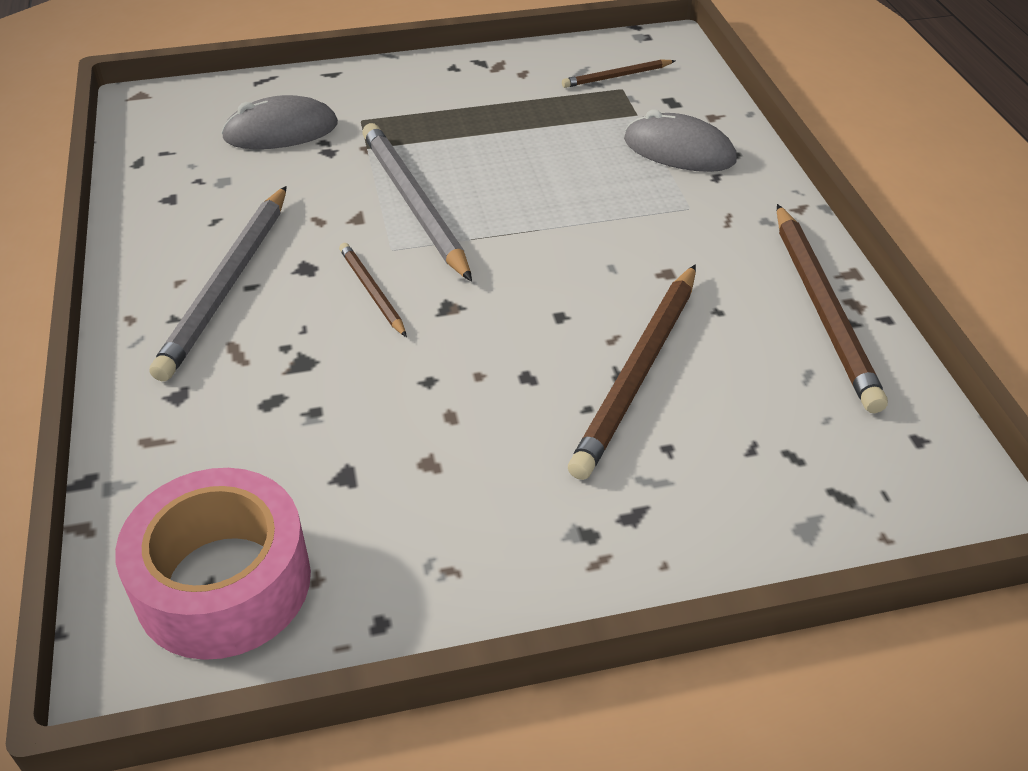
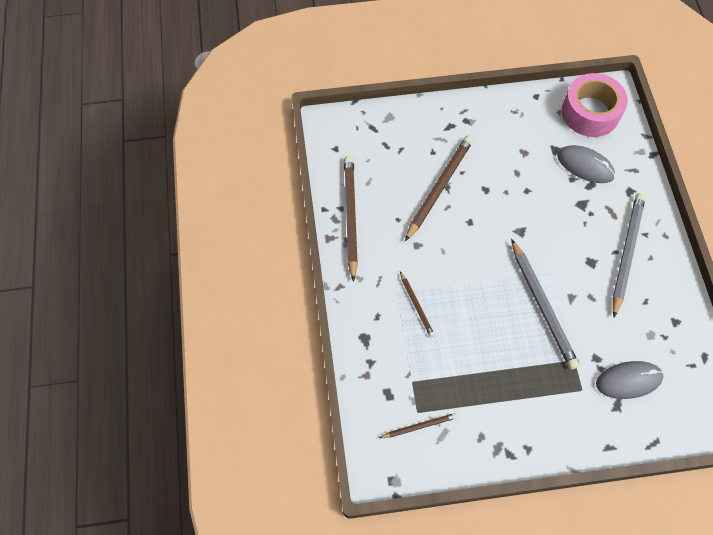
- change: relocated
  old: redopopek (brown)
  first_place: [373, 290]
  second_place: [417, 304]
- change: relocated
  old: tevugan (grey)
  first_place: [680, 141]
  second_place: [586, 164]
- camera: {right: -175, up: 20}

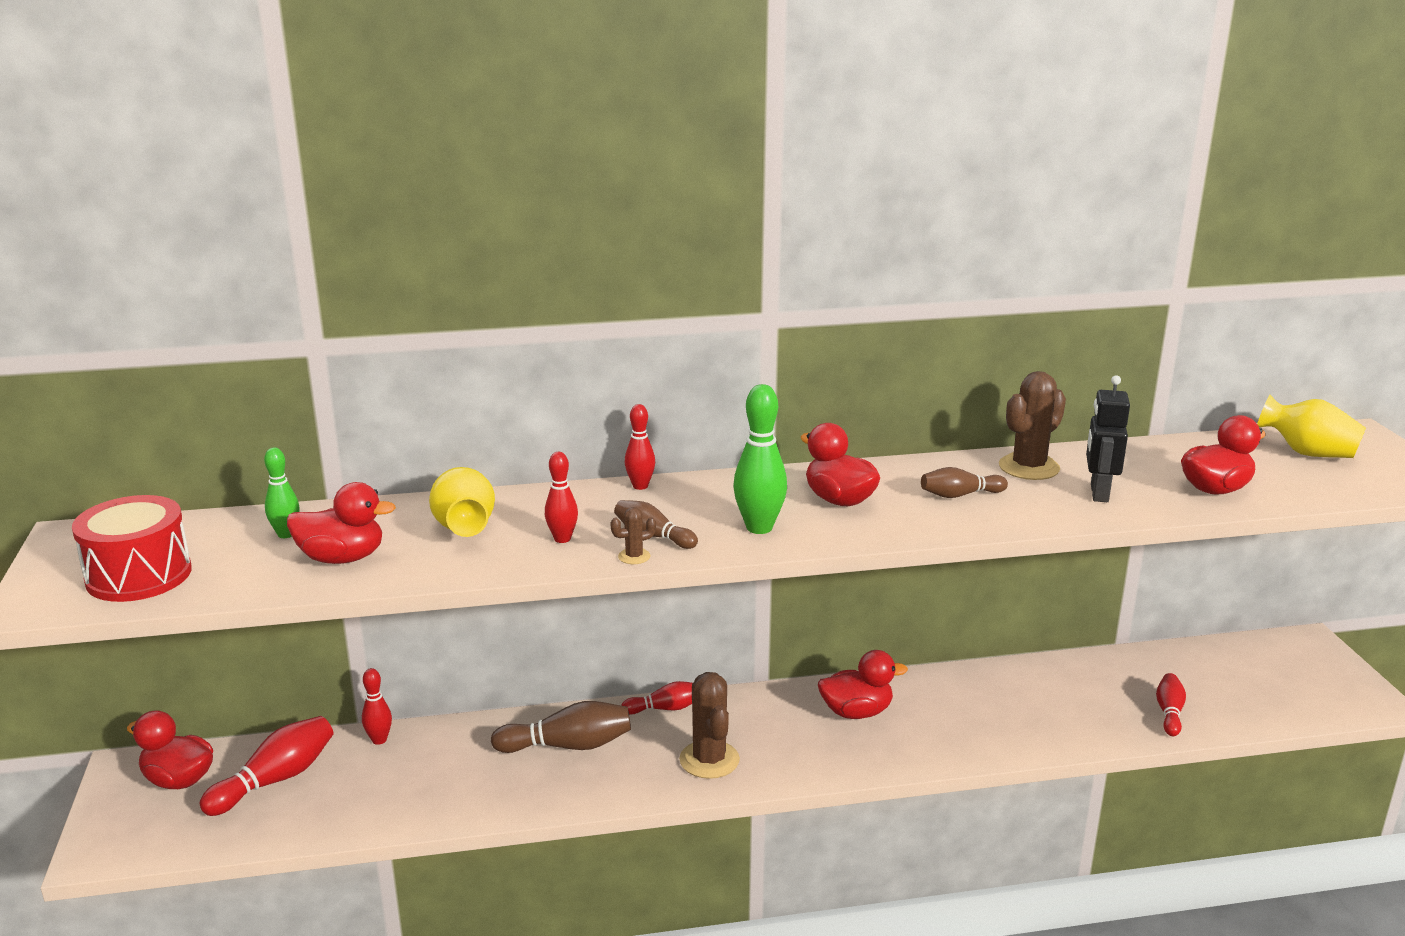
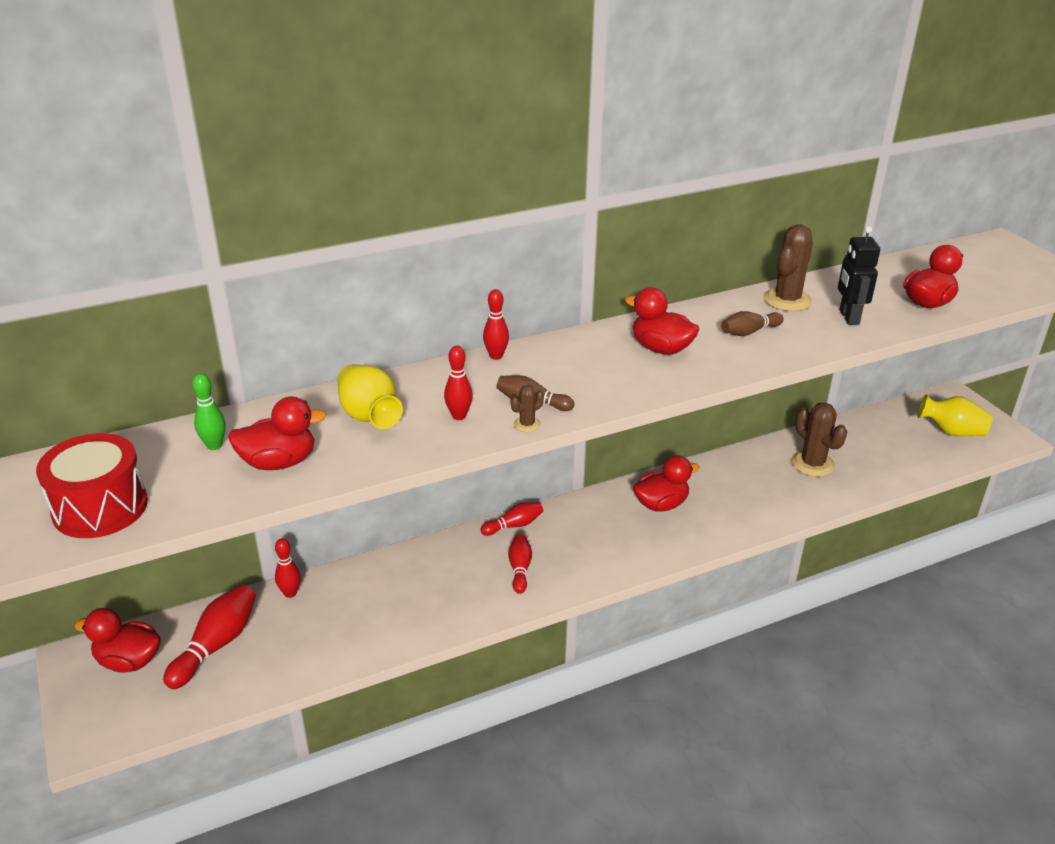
- change: missing
  old: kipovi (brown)
  first_place: [561, 727]
- change: missing
  old: kipovi (green)
  first_place: [760, 459]
- change: relocated
  old: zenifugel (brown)
  first_place: [709, 725]
  second_place: [819, 440]
- change: relocated
  old: kipovi (red)
  first_place: [1171, 704]
  second_place: [520, 564]
- change: relocated
  old: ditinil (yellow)
  first_place: [1311, 426]
  second_place: [955, 415]
- camera: {right: -15, up: 10}

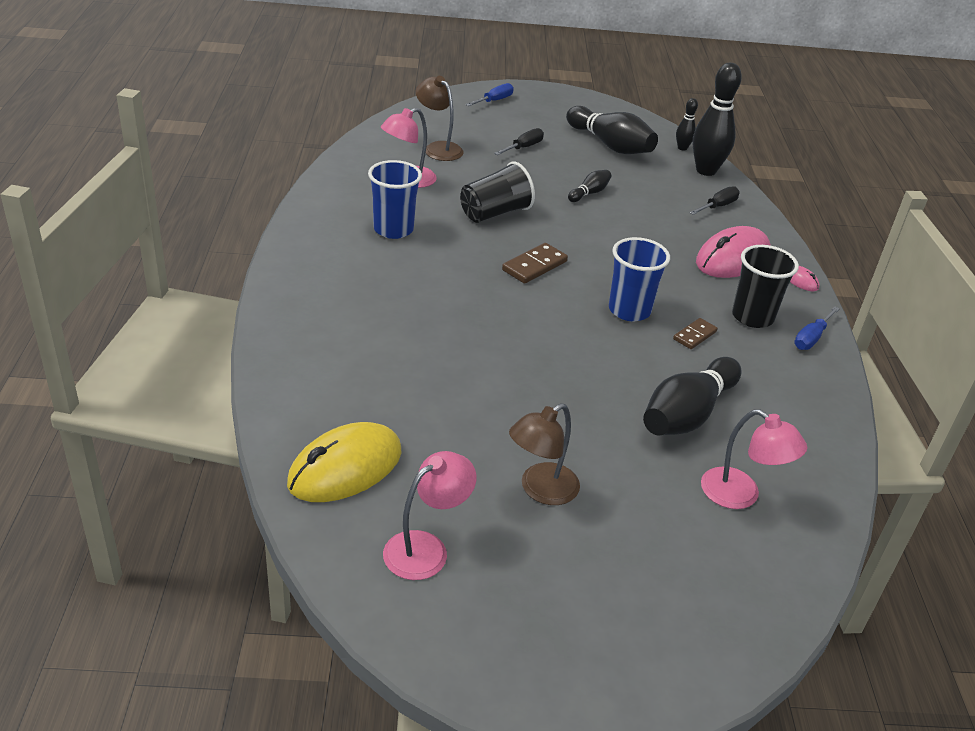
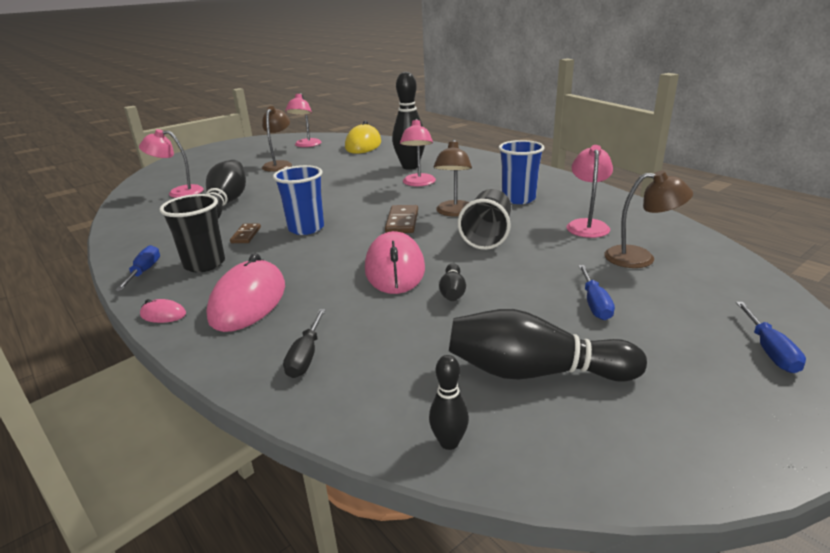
- change: appeared
  new: tevugan (pink)
  second_place: [395, 262]
- change: appeared
  new: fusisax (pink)
  second_place: [418, 152]
- change: appeared
  new: fusisax (brown)
  second_place: [453, 178]
- change: relocated
  old: kipovi (black)
  first_place: [717, 119]
  second_place: [408, 121]
- change: colour
  old: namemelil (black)
  new: namemelil (blue)
  first_place: [519, 141]
  second_place: [596, 292]
- camera: {right: 145, up: -10}

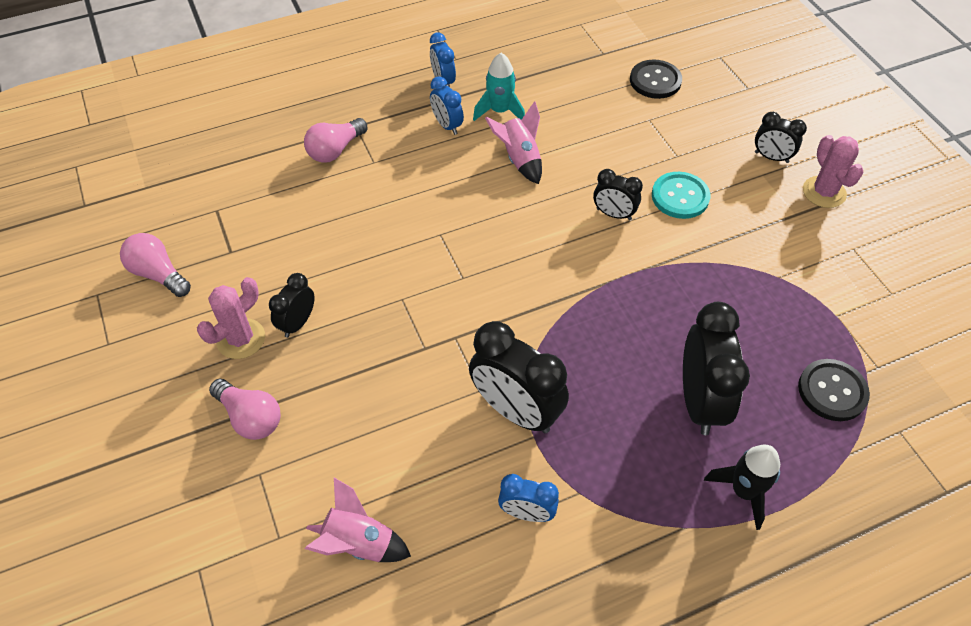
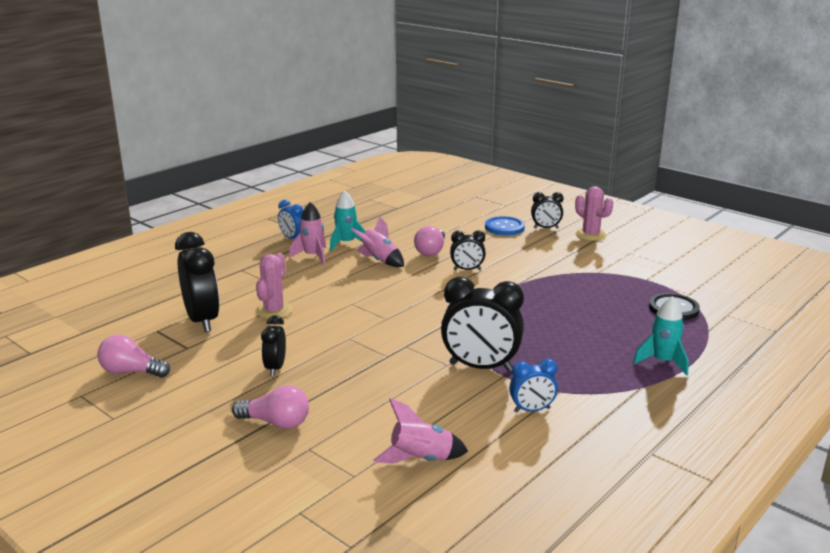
- change: missing
  old: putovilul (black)
  first_place: [656, 79]
- change: missing
  old: putovilul (turquoise)
  first_place: [681, 195]
- change: appeared
  new: putovilul (blue)
  second_place: [505, 225]
- change: relocated
  old: zenifugel (pink)
  first_place: [231, 318]
  second_place: [273, 286]
- change: relocated
  old: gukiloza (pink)
  first_place: [336, 140]
  second_place: [429, 241]
- change: relocated
  old: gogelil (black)
  first_place: [716, 368]
  second_place: [197, 282]
- change: exchanged
  old: gogelil (blue)
  new: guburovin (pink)
  first_place: [447, 105]
  second_place: [307, 233]
- change: colour
  old: guburovin (black)
  new: guburovin (turquoise)
  first_place: [742, 487]
  second_place: [661, 336]
- camera: {right: -25, up: -30}

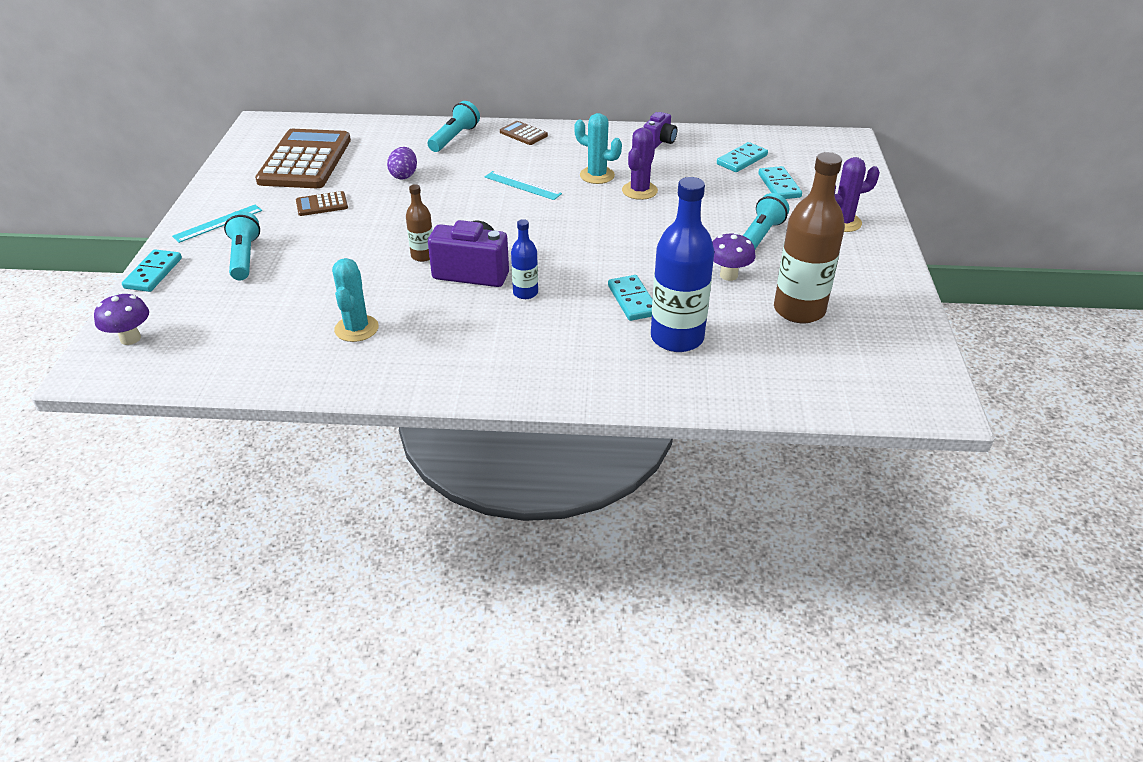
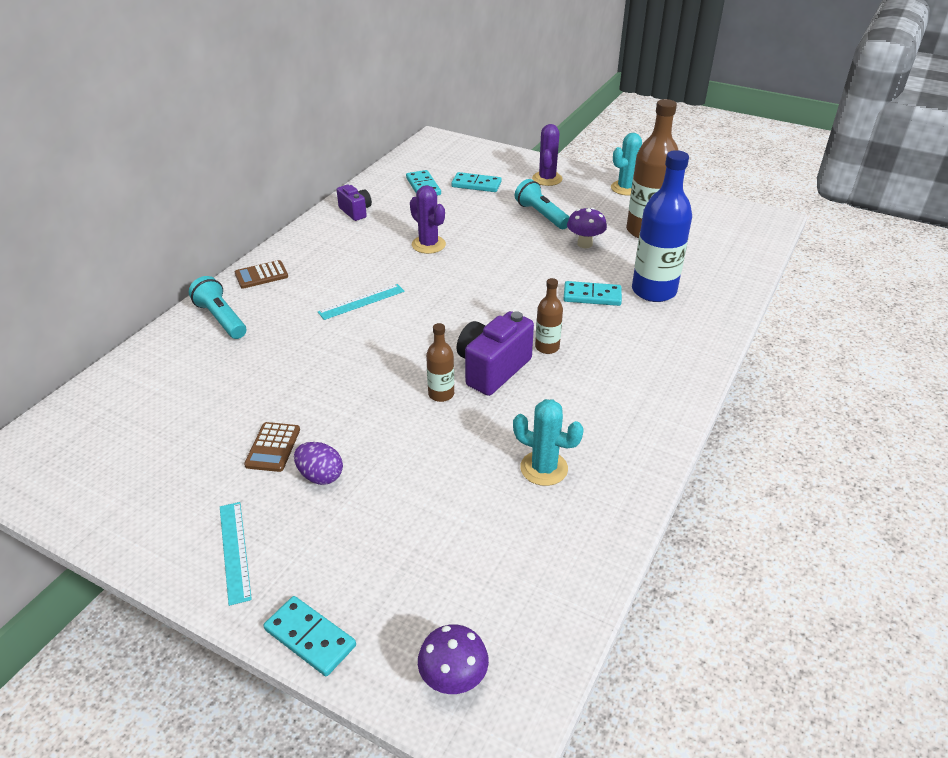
- change: missing
  old: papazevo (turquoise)
  first_place: [242, 245]
- change: missing
  old: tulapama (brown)
  first_place: [303, 158]
- change: relocated
  old: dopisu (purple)
  first_place: [402, 163]
  second_place: [318, 463]
- change: relocated
  old: zenifugel (turquoise)
  first_place: [598, 148]
  second_place: [626, 164]
- change: colour
  old: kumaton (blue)
  new: kumaton (brown)
  first_place: [524, 259]
  second_place: [549, 316]
- camera: {right: -65, up: 0}

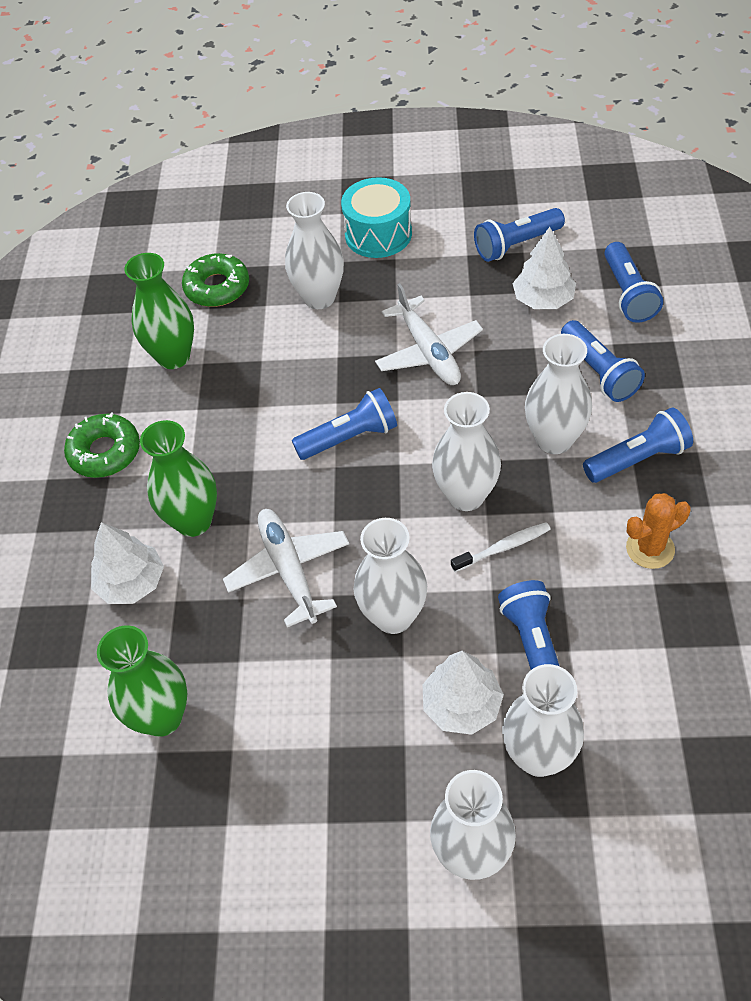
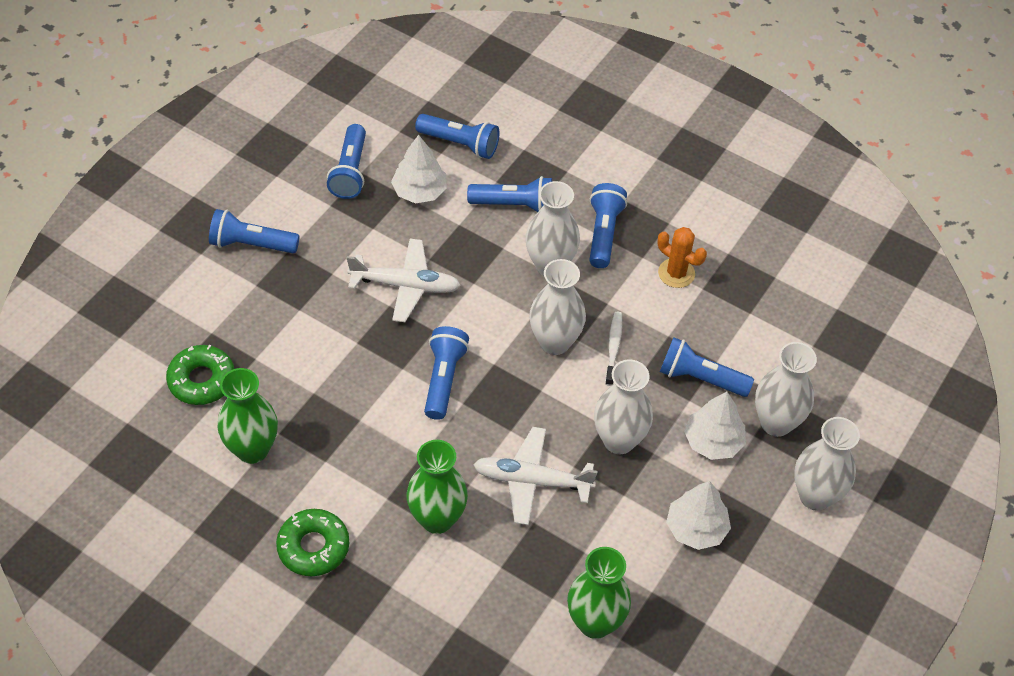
- change: missing
  old: ditinil (white)
  first_place: [314, 250]
- change: relocated
  old: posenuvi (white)
  first_place: [127, 563]
  second_place: [698, 515]
- change: exchanged
  old: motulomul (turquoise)
  new: papazevo (blue)
  first_place: [376, 217]
  second_place: [254, 231]
- change: spun
  old: zenifugel (orange)
  first_place: [658, 531]
  second_place: [682, 257]
  degrees: -60
- camera: {right: -65, up: 0}

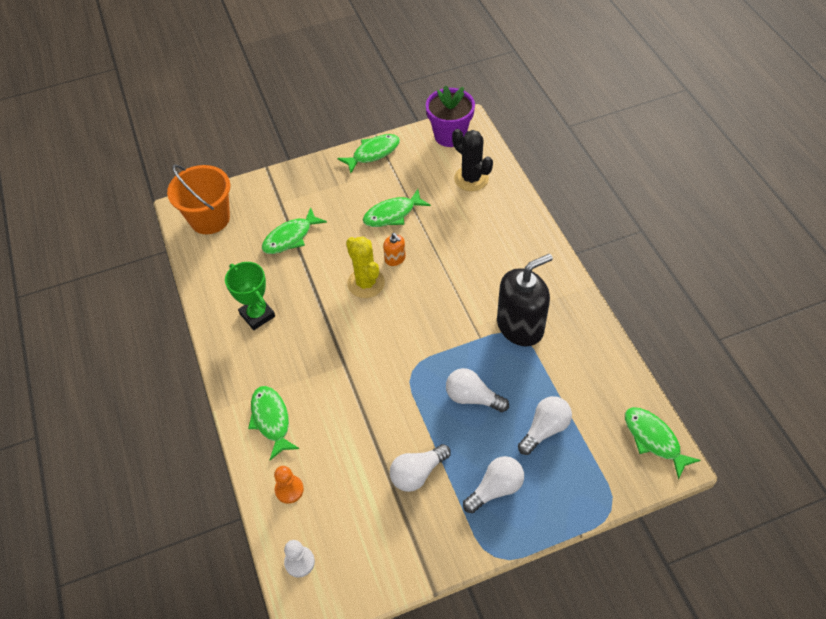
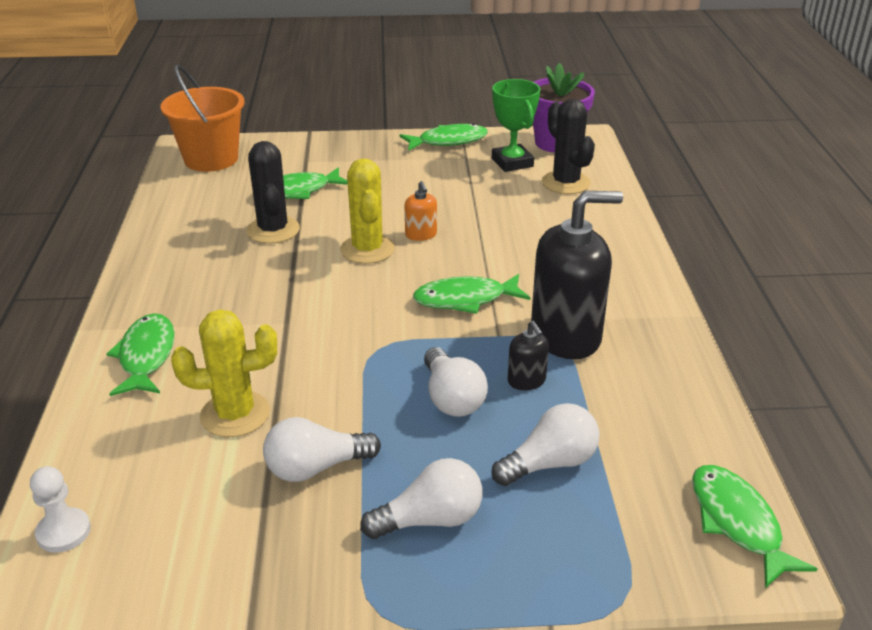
- change: missing
  old: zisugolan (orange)
  first_place: [289, 485]
- change: appeared
  new: zenifugel (yellow)
  second_place: [224, 373]
- change: appeared
  new: zenifugel (black)
  second_place: [273, 192]
- change: appeared
  new: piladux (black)
  second_place: [528, 355]
- change: relocated
  old: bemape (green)
  first_place: [250, 296]
  second_place: [516, 125]
- change: relocated
  old: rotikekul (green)
  first_place: [397, 208]
  second_place: [471, 294]
- change: spun
  old: gukiloza (white)
  first_place: [477, 390]
  second_place: [456, 382]
  degrees: -150
- camera: {right: 15, up: -20}

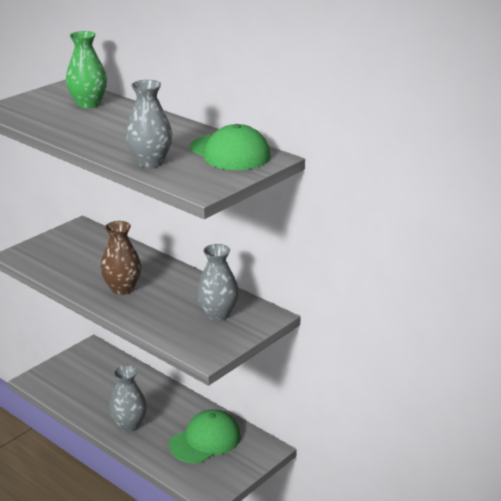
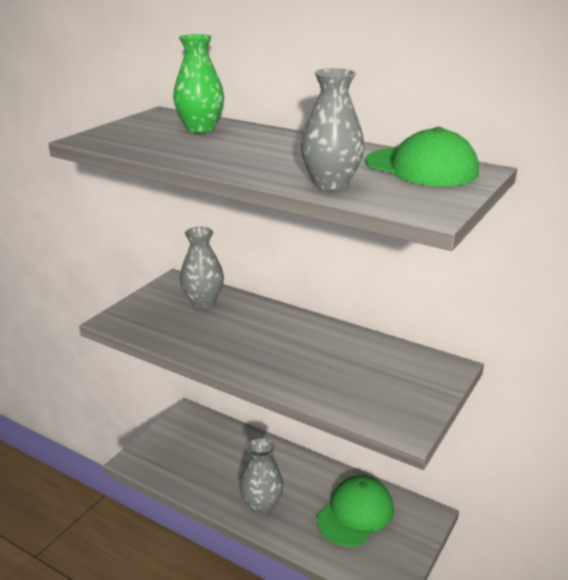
- change: missing
  old: ditinil (brown)
  first_place: [121, 258]
- change: relocated
  old: ditinil (grey)
  first_place: [217, 282]
  second_place: [202, 267]
- camera: {right: -10, up: 0}

